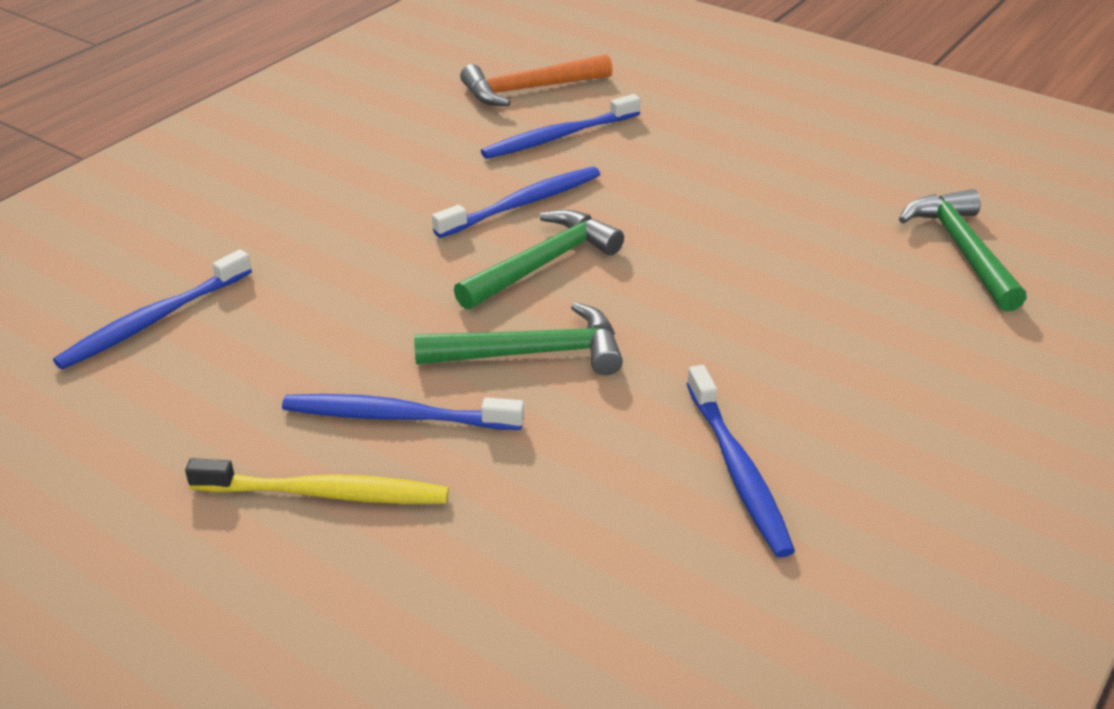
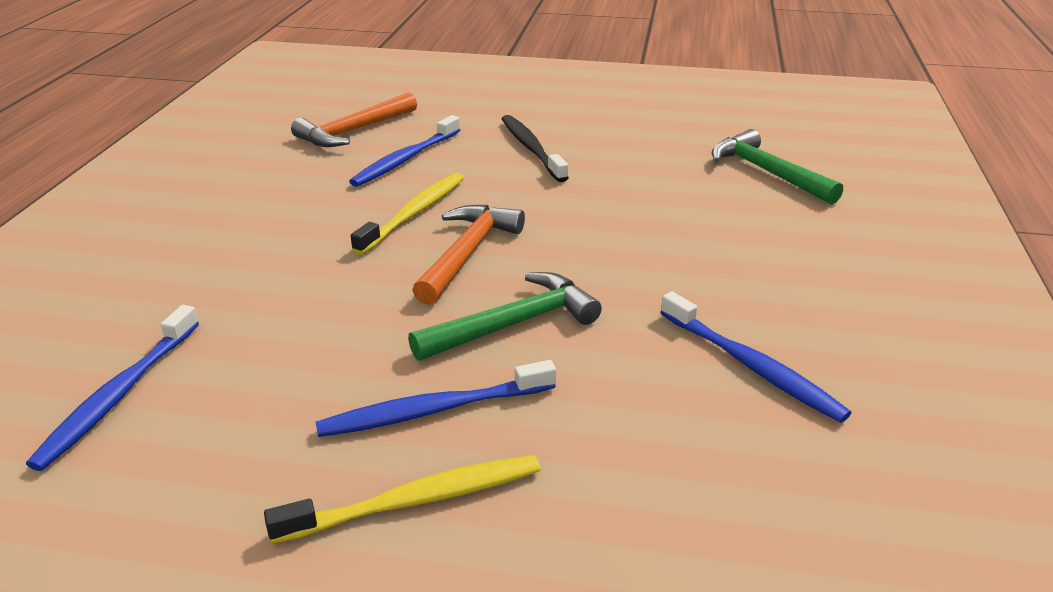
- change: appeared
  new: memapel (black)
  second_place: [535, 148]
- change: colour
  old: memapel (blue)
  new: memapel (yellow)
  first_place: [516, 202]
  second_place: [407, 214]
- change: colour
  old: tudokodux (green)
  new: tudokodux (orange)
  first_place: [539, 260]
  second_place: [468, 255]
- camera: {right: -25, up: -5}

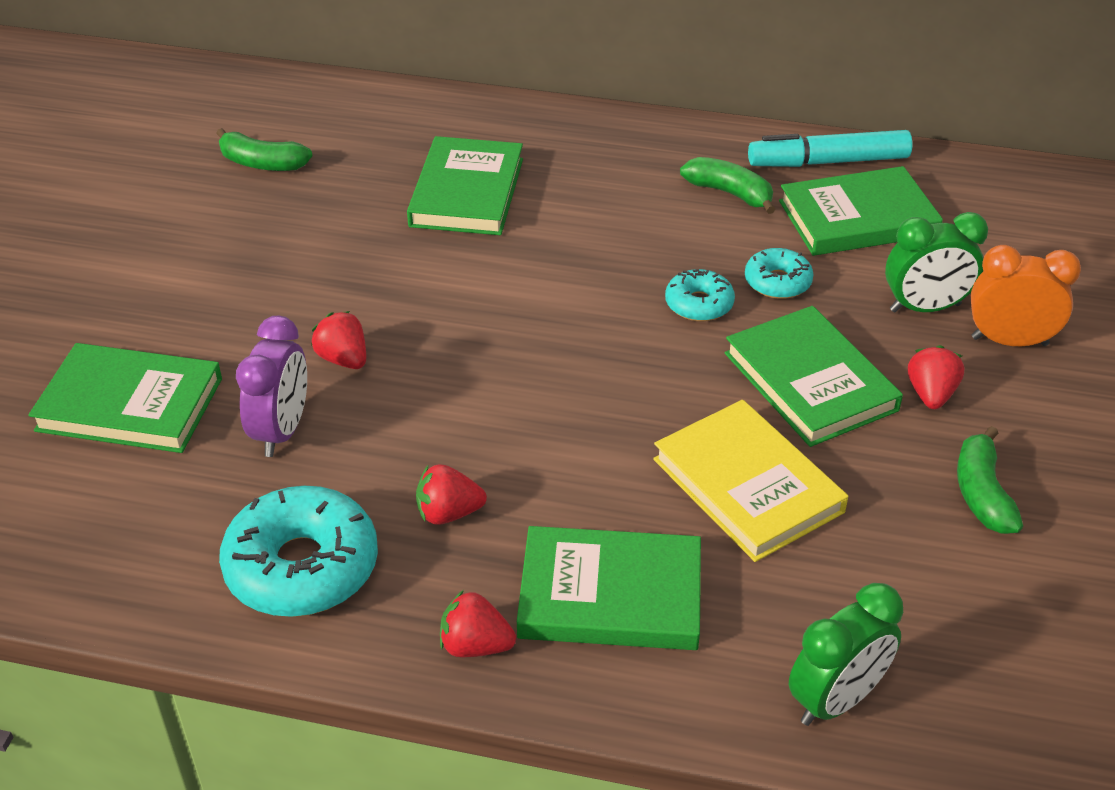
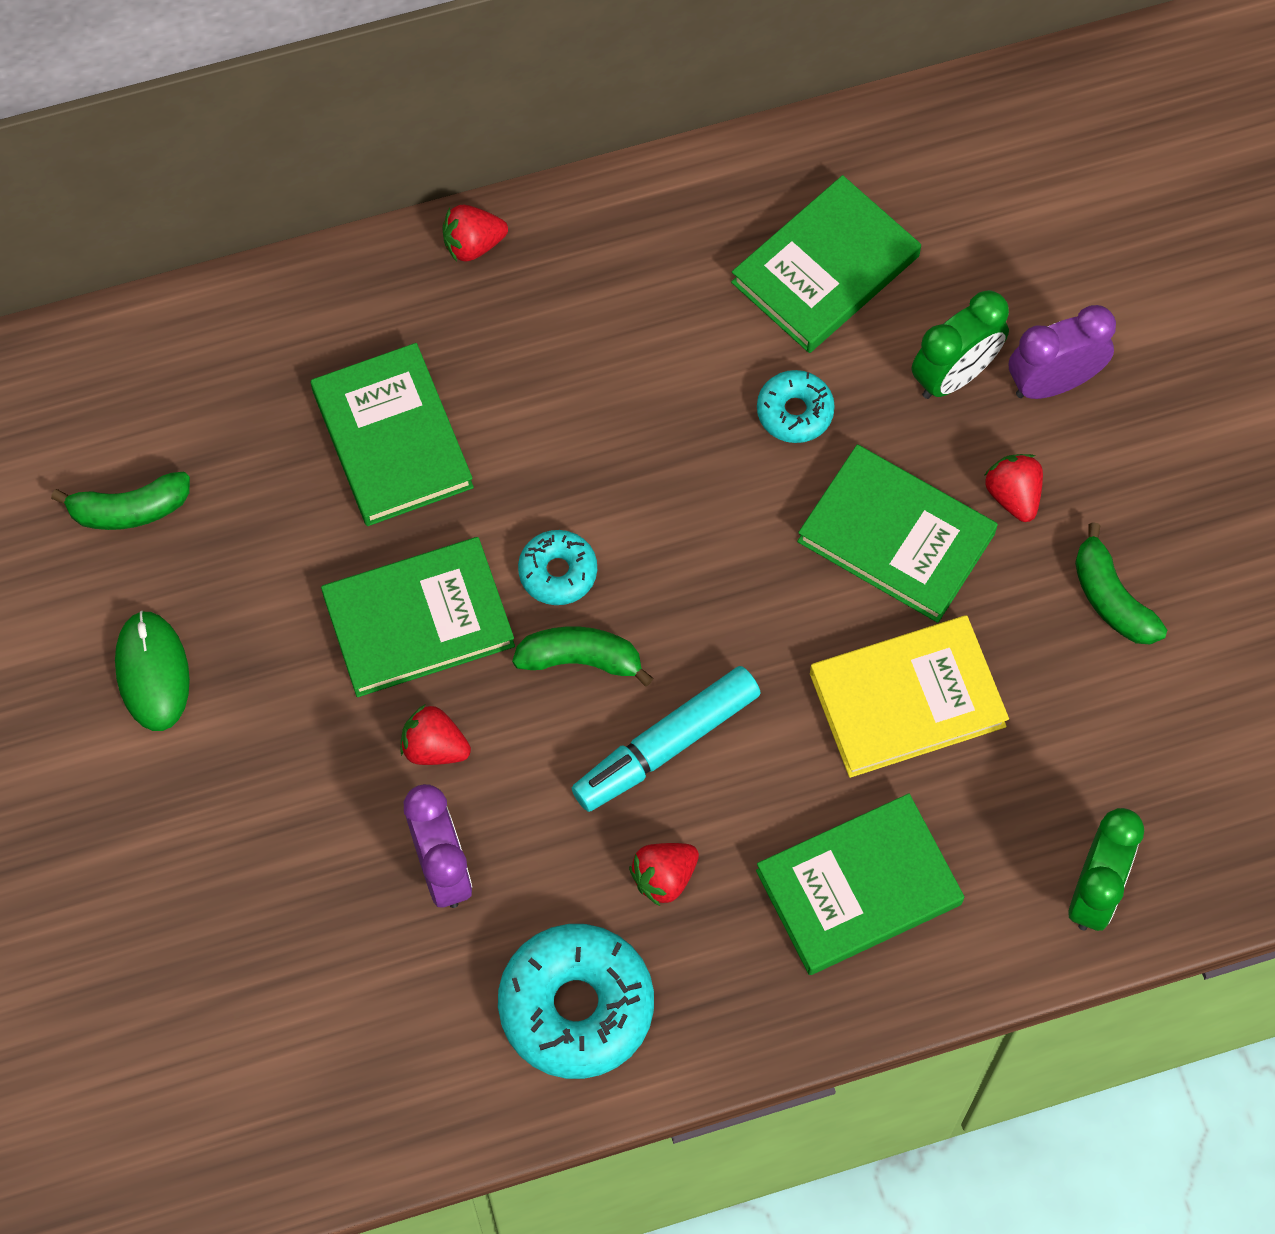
- change: appeared
  new: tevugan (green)
  second_place: [152, 671]
- change: relocated
  old: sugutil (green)
  first_place: [125, 398]
  second_place: [418, 617]
- change: relocated
  old: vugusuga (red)
  first_place: [478, 623]
  second_place: [475, 233]
- change: relocated
  old: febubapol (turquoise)
  first_place: [700, 295]
  second_place: [557, 567]
- change: relocated
  old: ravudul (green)
  first_place: [728, 185]
  second_place: [582, 656]
- change: relocated
  old: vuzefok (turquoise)
  first_place: [830, 148]
  second_place: [666, 739]
- change: colour
  old: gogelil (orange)
  new: gogelil (purple)
  first_place: [1026, 295]
  second_place: [1062, 352]
- change: spun
  old: sugutil (yellow)
  first_place: [750, 481]
  second_place: [909, 696]
  degrees: -45
- camera: {right: -30, up: 25}

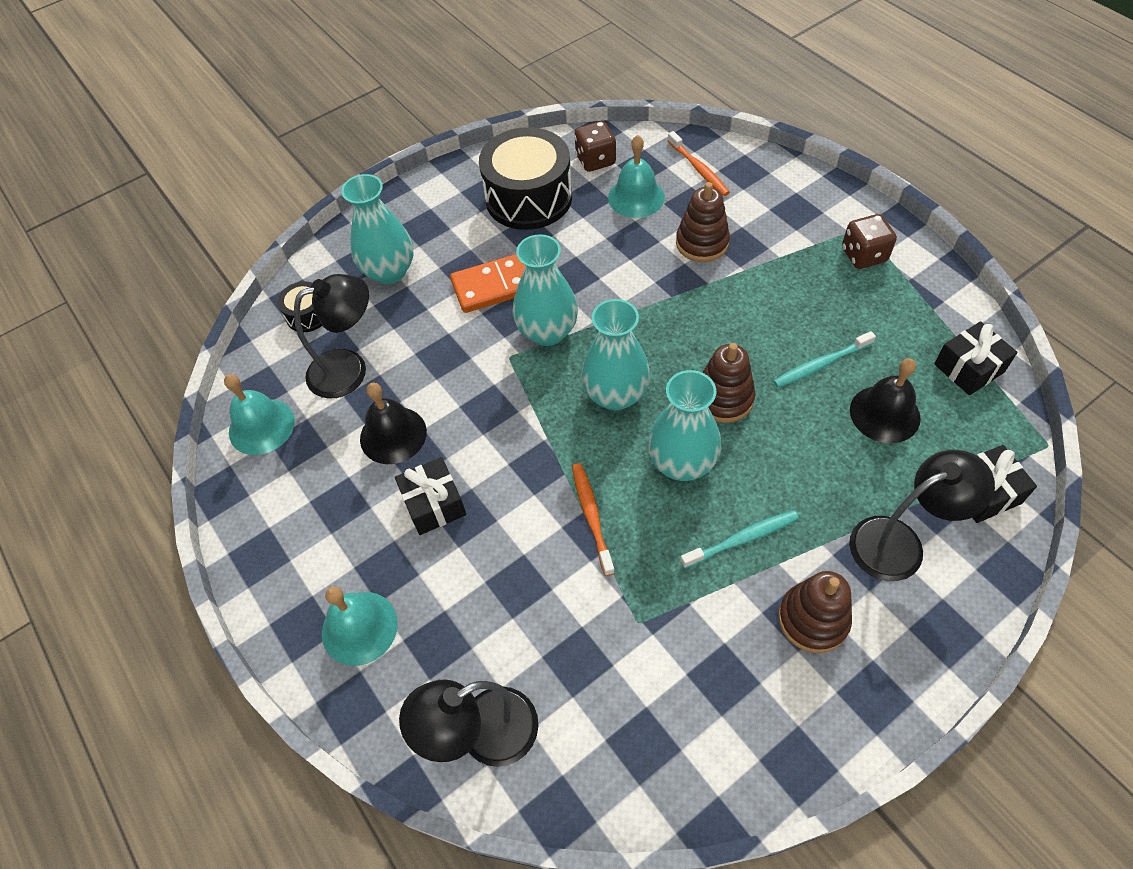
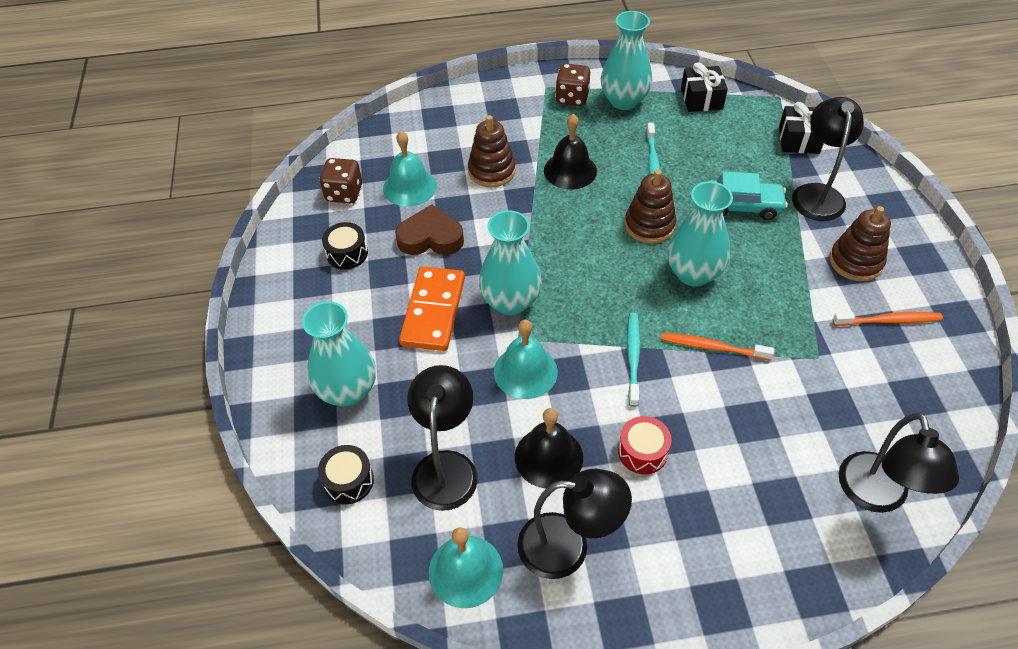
- change: appeared
  new: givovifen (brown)
  second_place: [429, 229]
- change: appeared
  new: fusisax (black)
  second_place: [574, 524]
- change: appeared
  new: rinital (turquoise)
  second_place: [747, 195]
- change: relocated
  old: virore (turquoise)
  first_place: [360, 626]
  second_place: [526, 359]
- change: relocated
  old: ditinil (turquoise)
  first_place: [616, 354]
  second_place: [626, 60]
- change: relocated
  old: memapel (orange)
  first_place: [699, 163]
  second_place: [888, 319]
- change: relocated
  old: memapel (turquoise)
  first_place: [739, 539]
  second_place: [633, 360]
- change: relocated
  old: virore (black)
  first_place: [885, 400]
  second_place: [570, 152]
- change: exchanged
  old: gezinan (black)
  new: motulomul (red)
  first_place: [430, 496]
  second_place: [645, 445]
- change: size
  old: motulomul (black)
  first_place: [525, 178]
  second_place: [345, 246]
  factor: 0.46
- camera: {right: -65, up: -5}

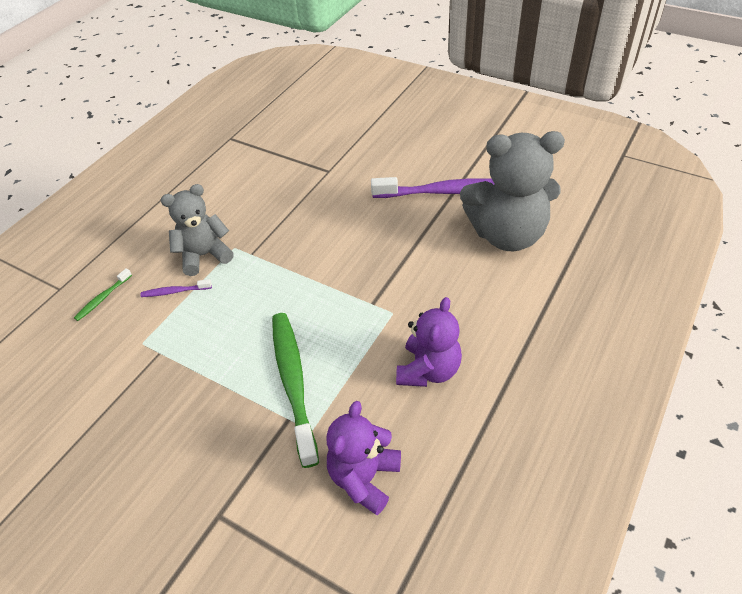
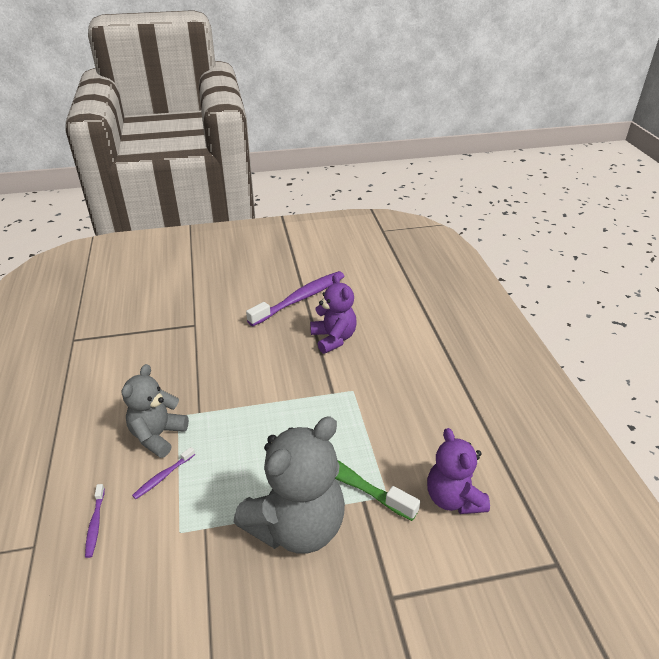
- change: relocated
  old: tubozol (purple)
  first_place: [429, 342]
  second_place: [333, 314]
- change: relocated
  old: tubozol (grey)
  first_place: [512, 191]
  second_place: [289, 485]
- change: colour
  old: memapel (green)
  new: memapel (purple)
  first_place: [103, 294]
  second_place: [95, 521]
- camera: {right: -45, up: -10}

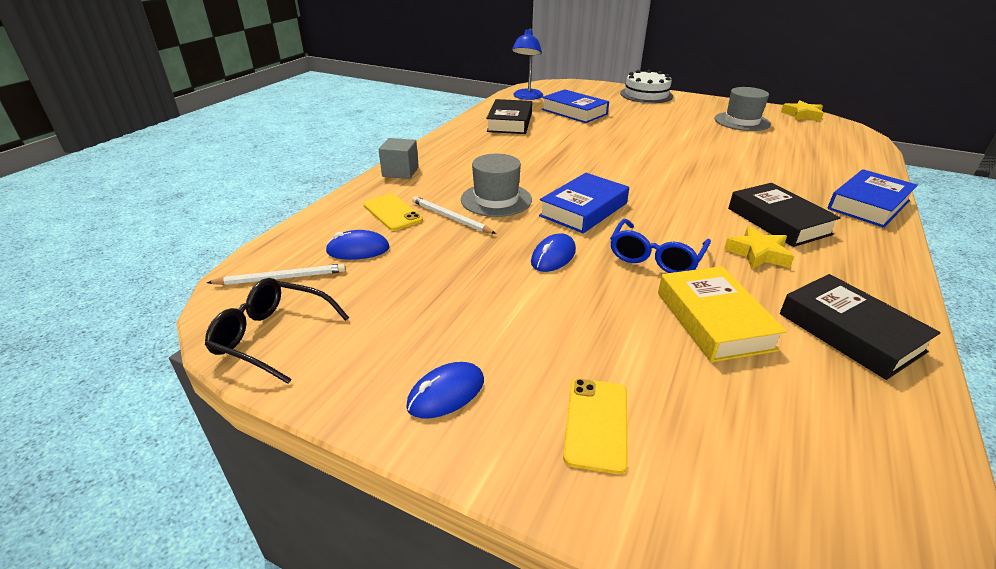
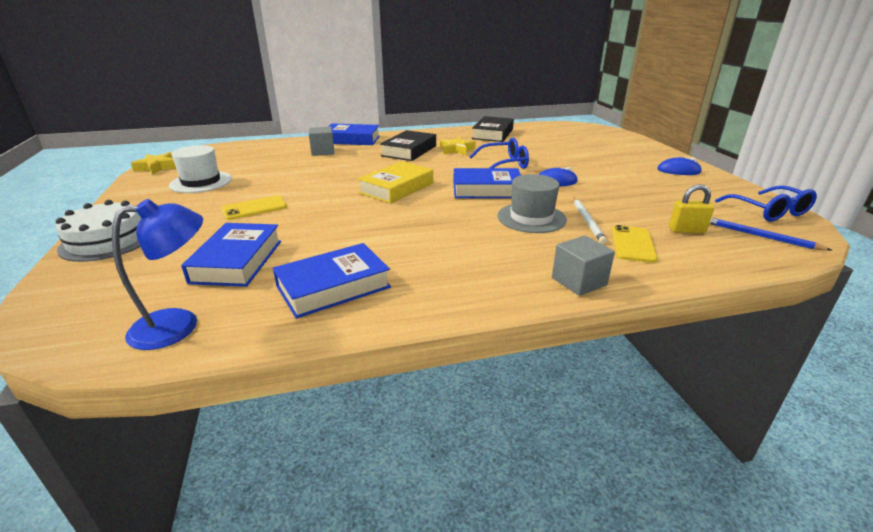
- change: appeared
  new: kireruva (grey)
  second_place: [321, 141]
- change: relocated
  old: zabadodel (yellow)
  first_place: [595, 426]
  second_place: [254, 207]
- change: relocated
  old: sugutil (yellow)
  first_place: [722, 314]
  second_place: [395, 182]
- change: exchanged
  old: tevugan (blue)
  new: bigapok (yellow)
  first_place: [358, 245]
  second_place: [691, 208]
- change: colour
  old: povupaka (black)
  new: povupaka (blue)
  first_place: [277, 331]
  second_place: [766, 203]
- change: colour
  old: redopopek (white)
  new: redopopek (blue)
  first_place: [276, 274]
  second_place: [770, 234]
- change: colour
  old: sugutil (black)
  new: sugutil (blue)
  first_place: [509, 116]
  second_place: [332, 281]
- change: colour
  old: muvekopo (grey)
  new: muvekopo (white)
  first_place: [742, 109]
  second_place: [200, 169]
- camera: {right: -130, up: -5}

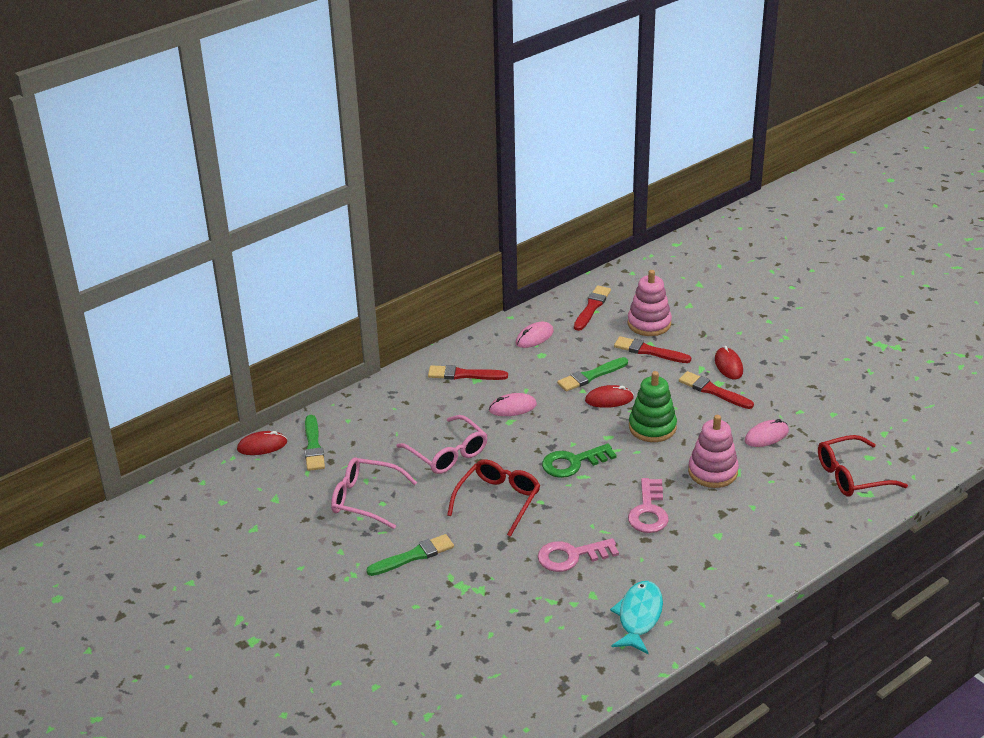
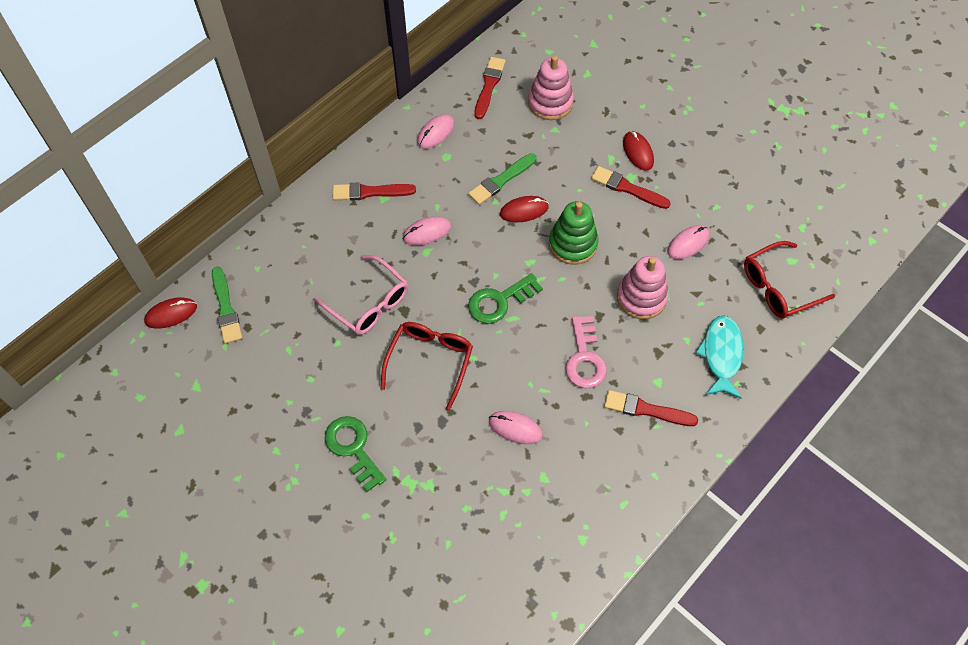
- change: missing
  old: povupaka (pink)
  first_place: [374, 493]
- change: relocated
  old: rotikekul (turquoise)
  first_place: [636, 617]
  second_place: [719, 357]
- change: relocated
  old: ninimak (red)
  first_place: [652, 349]
  second_place: [651, 408]
- change: exchanged
  old: ninimak (green)
  new: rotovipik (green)
  first_place: [410, 555]
  second_place: [356, 454]
- change: exchanged
  old: rotovipik (pink)
  new: tevugan (pink)
  first_place: [578, 555]
  second_place: [516, 427]
- camera: {right: -10, up: 25}

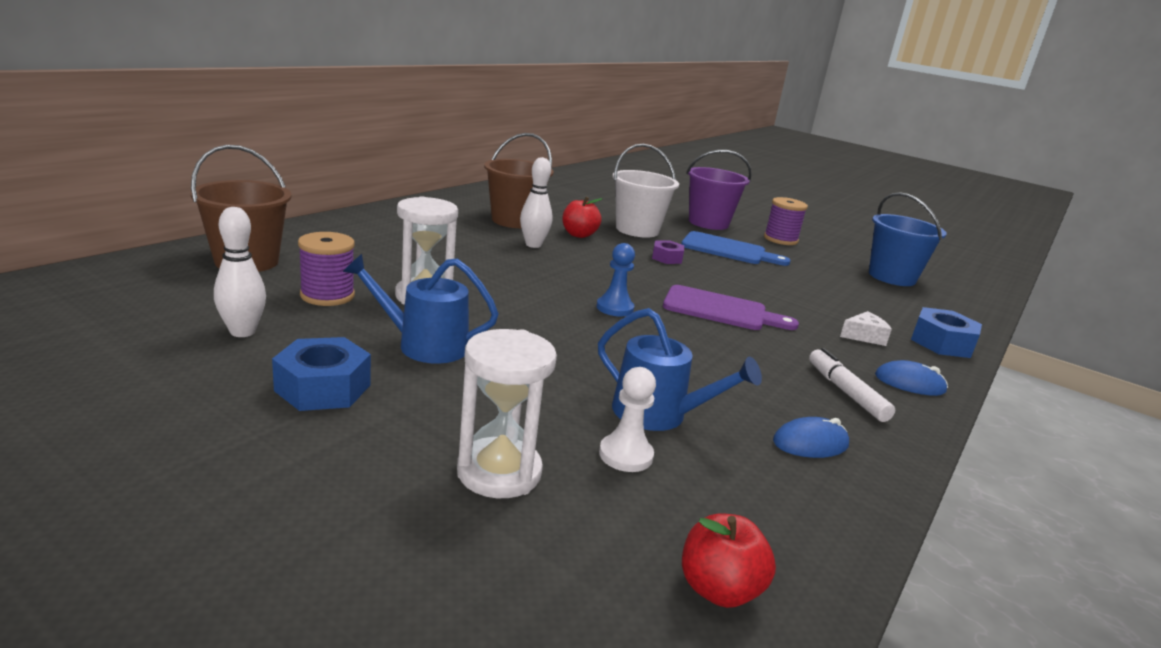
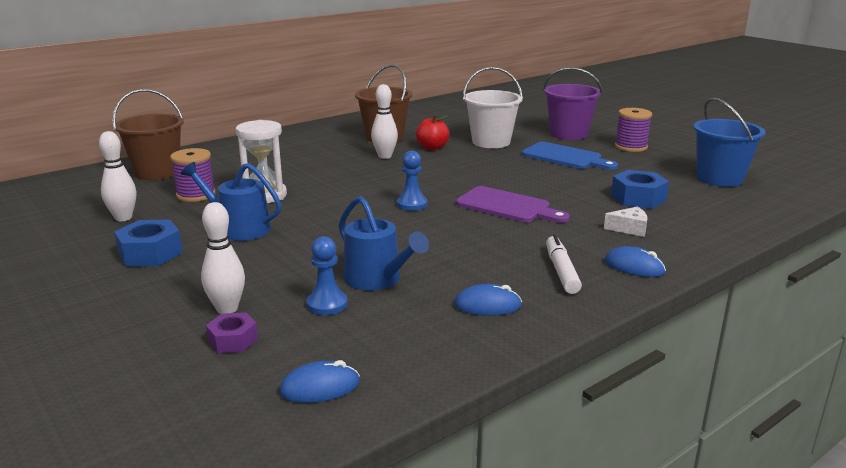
- change: relocated
  old: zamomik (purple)
  first_place: [668, 252]
  second_place: [232, 332]
- change: relocated
  old: zamomik (blue)
  first_place: [946, 332]
  second_place: [640, 189]
- change: exchanged
  old: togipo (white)
  new: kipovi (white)
  first_place: [507, 413]
  second_place: [223, 258]
- change: exchanged
  old: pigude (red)
  new: tevugan (blue)
  first_place: [729, 560]
  second_place: [319, 381]
- change: colour
  old: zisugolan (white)
  new: zisugolan (blue)
  first_place: [627, 419]
  second_place: [327, 275]
- camera: {right: 20, up: 0}

